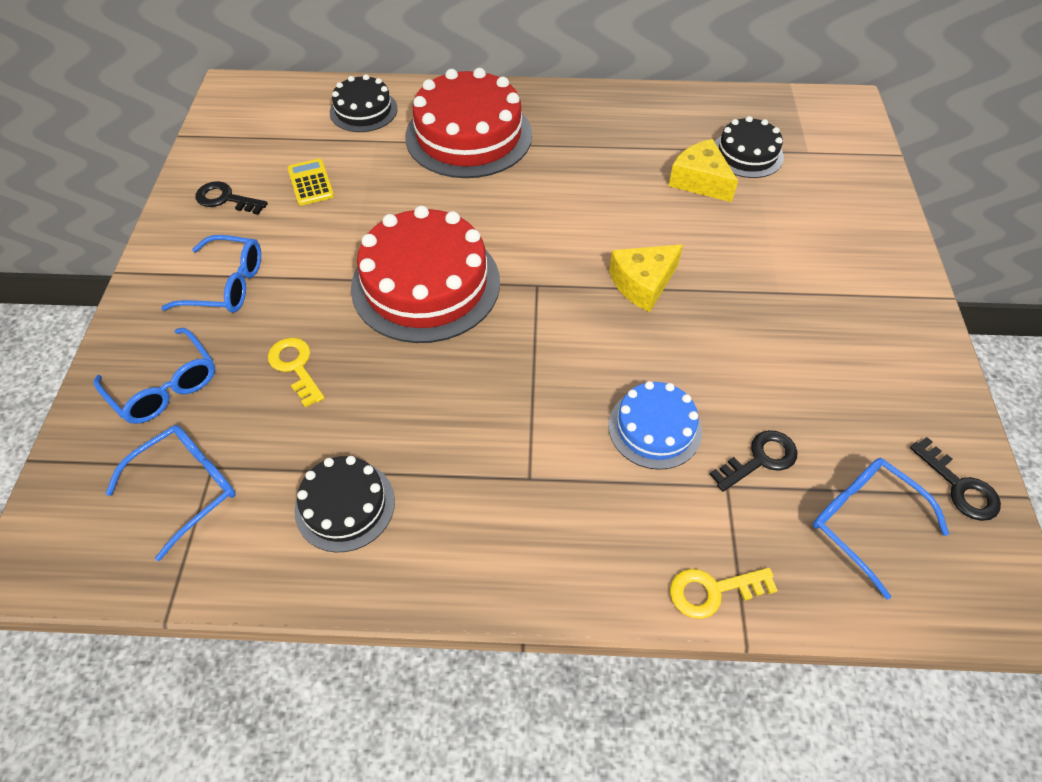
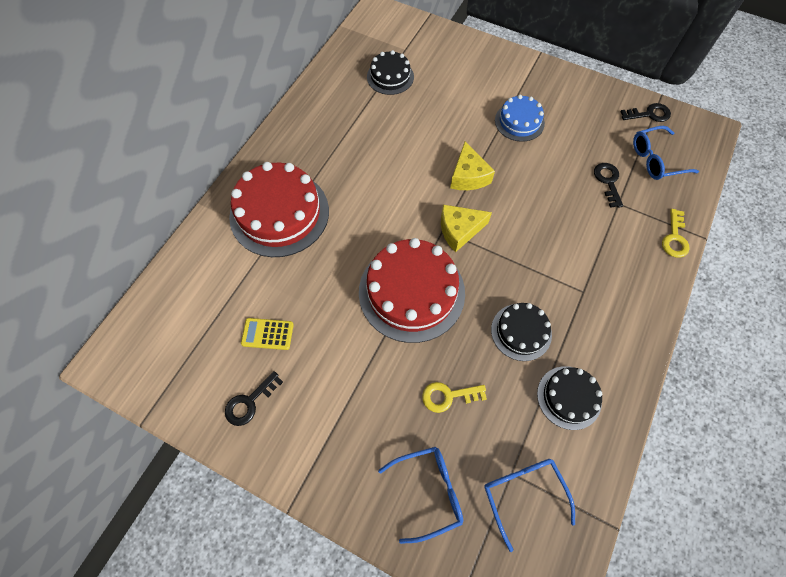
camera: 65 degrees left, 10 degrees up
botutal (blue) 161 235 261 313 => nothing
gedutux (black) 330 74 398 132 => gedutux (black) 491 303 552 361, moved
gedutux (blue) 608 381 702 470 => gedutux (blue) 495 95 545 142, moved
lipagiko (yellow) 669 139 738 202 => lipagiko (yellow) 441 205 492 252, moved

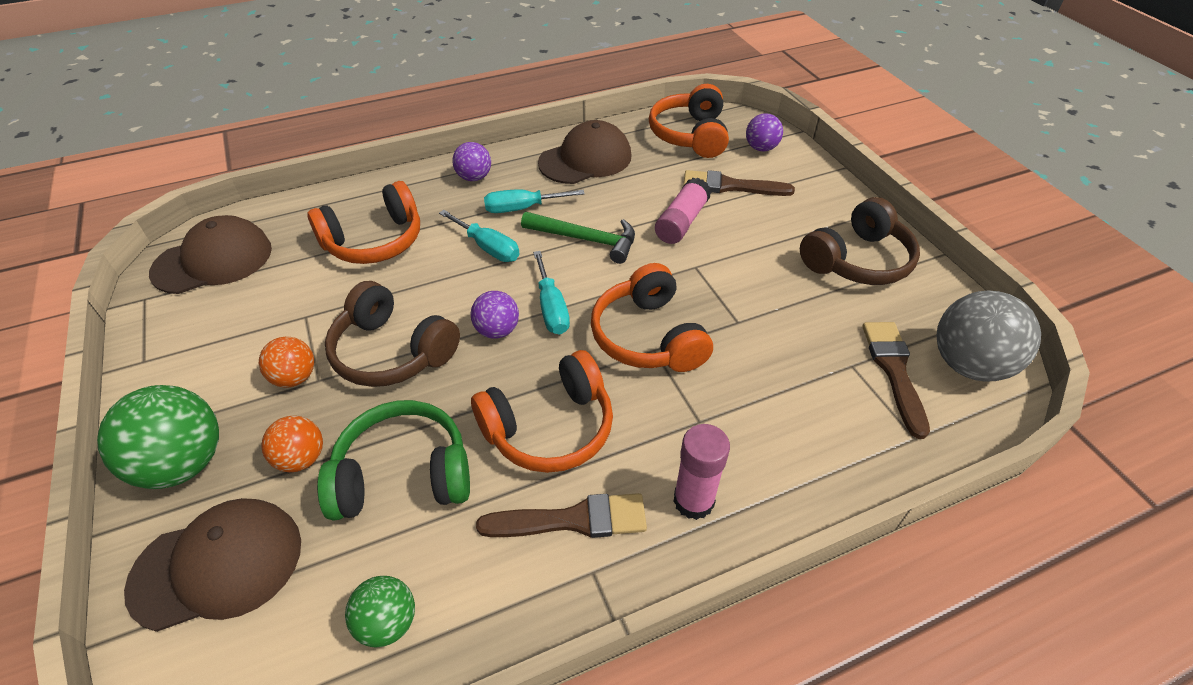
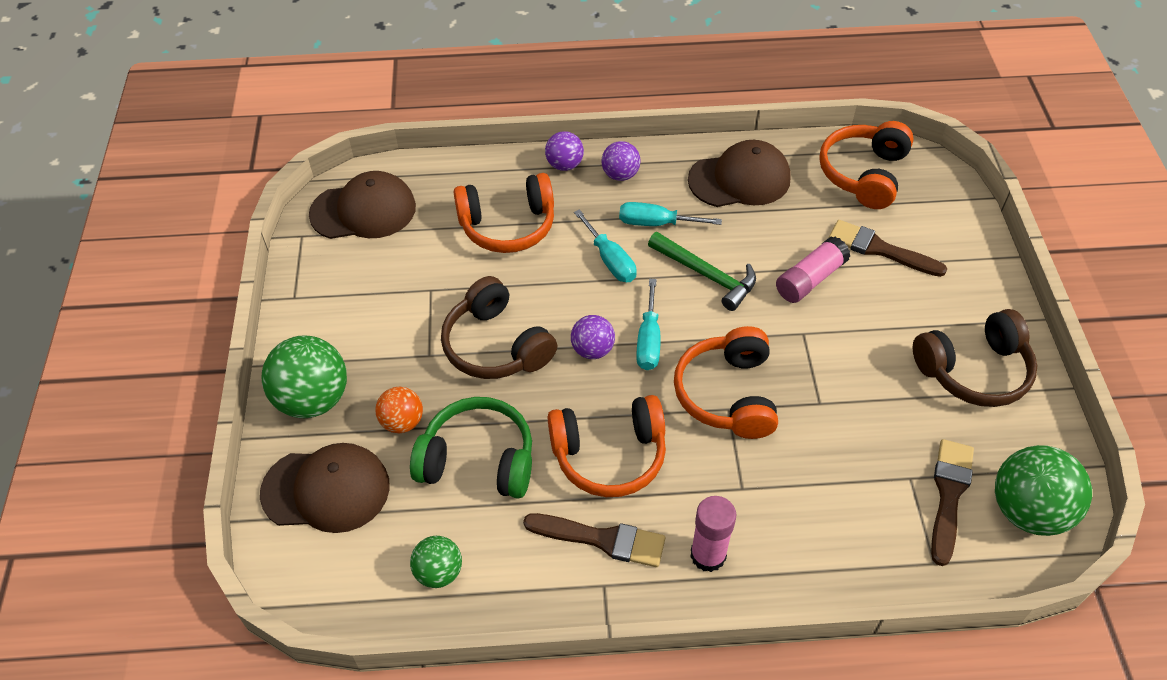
camera: 20 degrees right, 5 degrees up
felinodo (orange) 259 337 314 387 => nothing
felinodo (purple) 746 113 783 151 => felinodo (purple) 545 131 584 171, moved
felinodo (grey) 937 290 1041 382 => felinodo (green) 995 445 1092 536

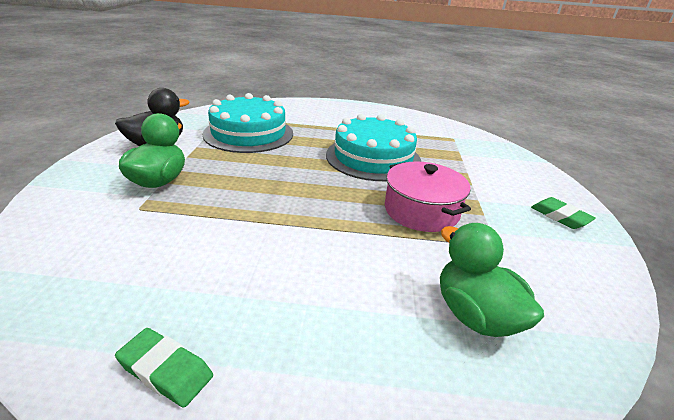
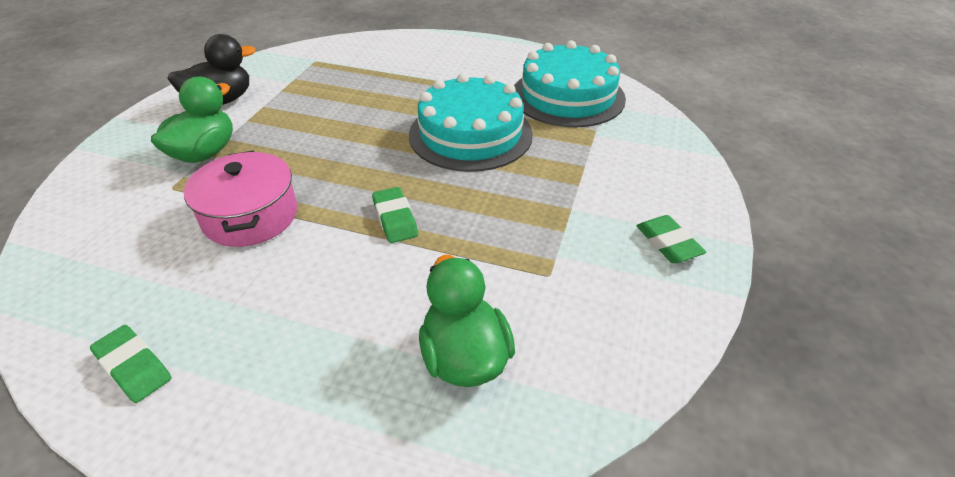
camera: 15 degrees right, 10 degrees up
nothing => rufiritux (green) 372 187 418 243
gedutux (turquoise) 203 93 293 153 => gedutux (turquoise) 514 40 626 127, moved
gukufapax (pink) 385 162 471 232 => gukufapax (pink) 184 151 297 247, moved

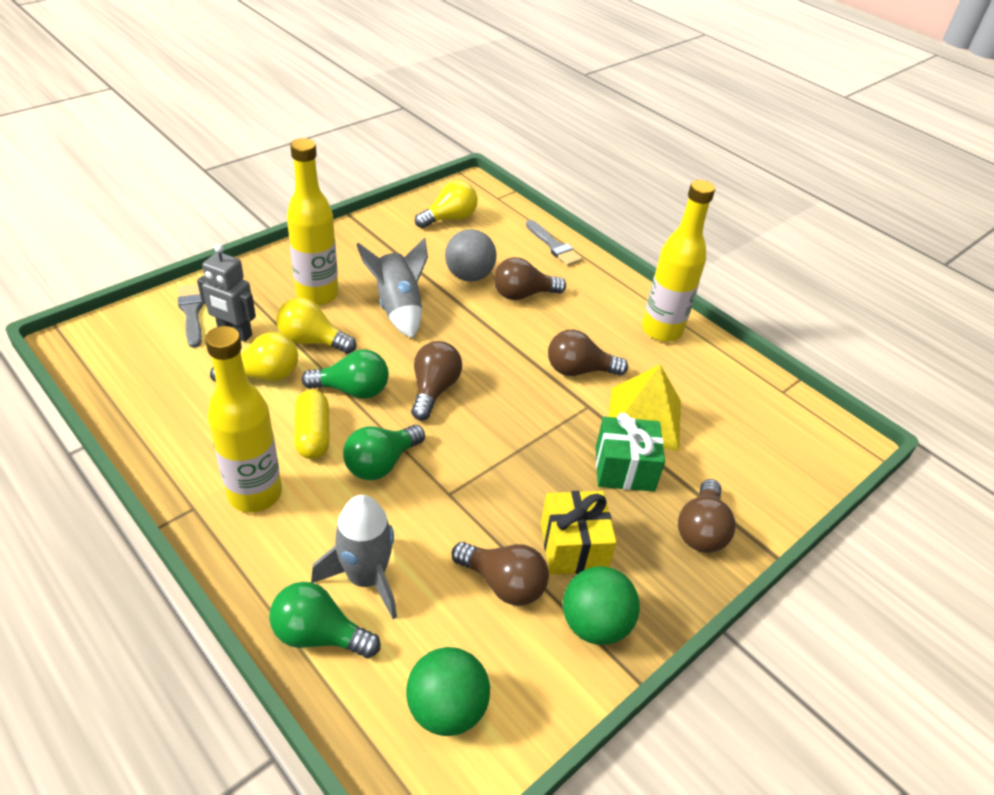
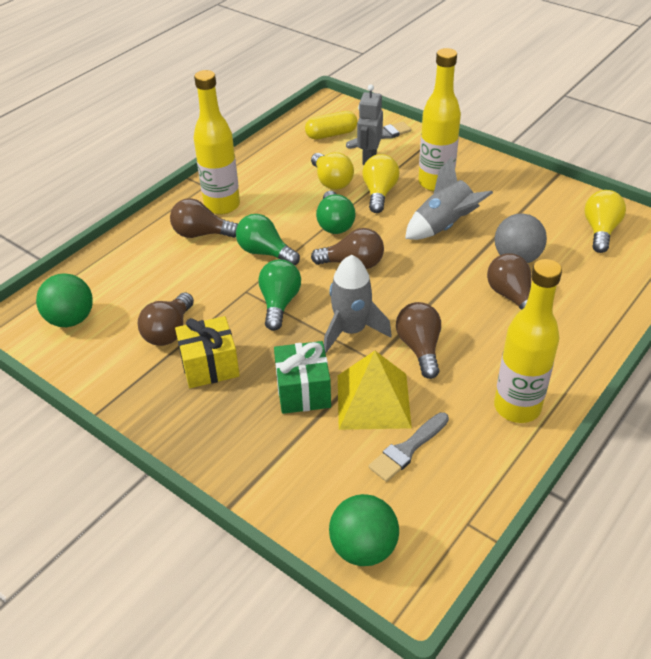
camera: 85 degrees right, 0 degrees up
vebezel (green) 269 582 381 658 => vebezel (green) 258 259 301 331, moved
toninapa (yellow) 295 390 330 459 => toninapa (yellow) 305 111 357 140, moved
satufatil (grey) 311 495 397 619 => satufatil (grey) 324 255 392 354, moved
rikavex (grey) 526 220 583 266 => rikavex (grey) 368 412 449 482, moved
felinodo (green) 563 566 640 645 => felinodo (green) 329 494 399 566, moved
vebezel (brown) 678 479 736 553 => vebezel (brown) 170 198 238 238, moved
vebezel (yellow) 415 180 478 228 => vebezel (yellow) 584 190 626 253, 120 degrees counterclockwise

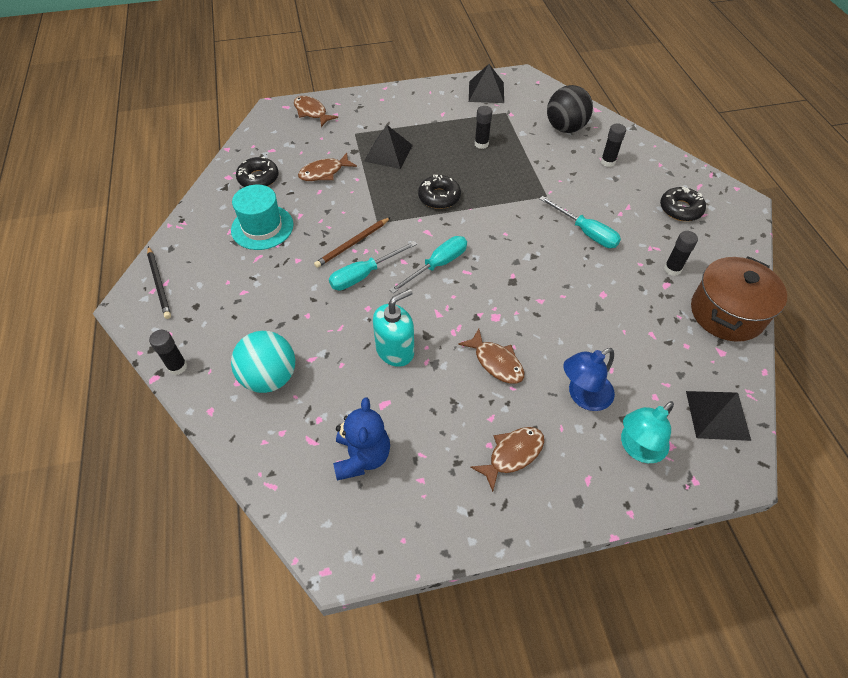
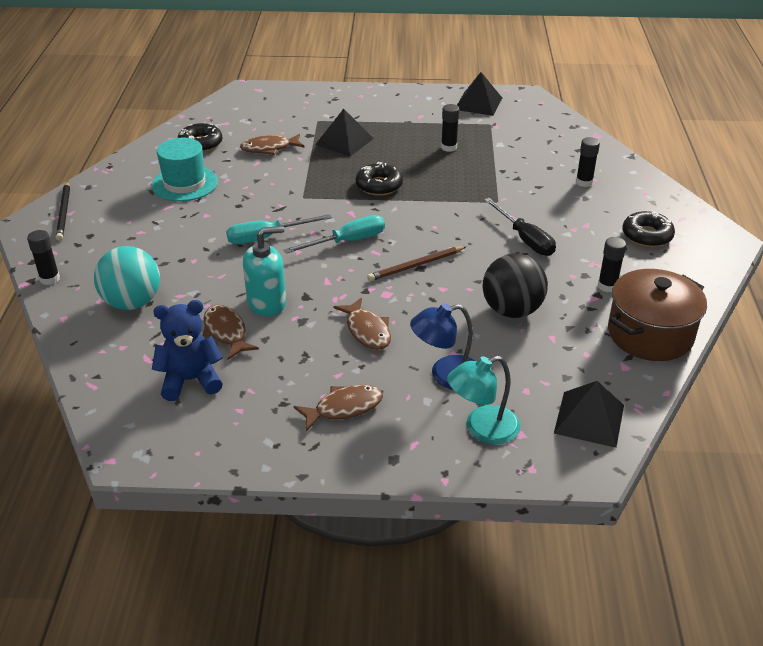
camera: 15 degrees right, 15 degrees down
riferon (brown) 294 96 338 127 => riferon (brown) 203 305 259 360, moved
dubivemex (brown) 314 217 391 268 => dubivemex (brown) 367 246 467 281, moved
felinodo (black) 547 85 593 133 => felinodo (black) 482 254 548 318, moved
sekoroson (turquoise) 539 196 621 248 => sekoroson (black) 484 198 556 256
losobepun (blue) 333 397 390 481 => losobepun (blue) 152 300 223 401, 120 degrees counterclockwise

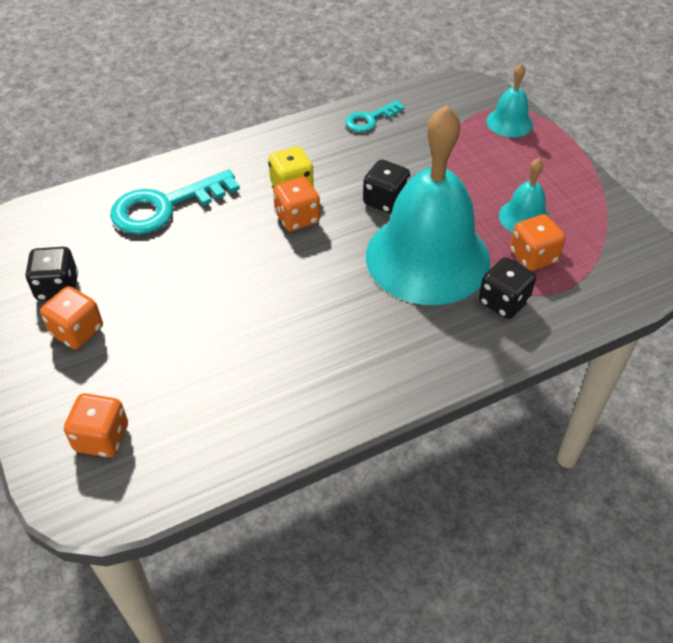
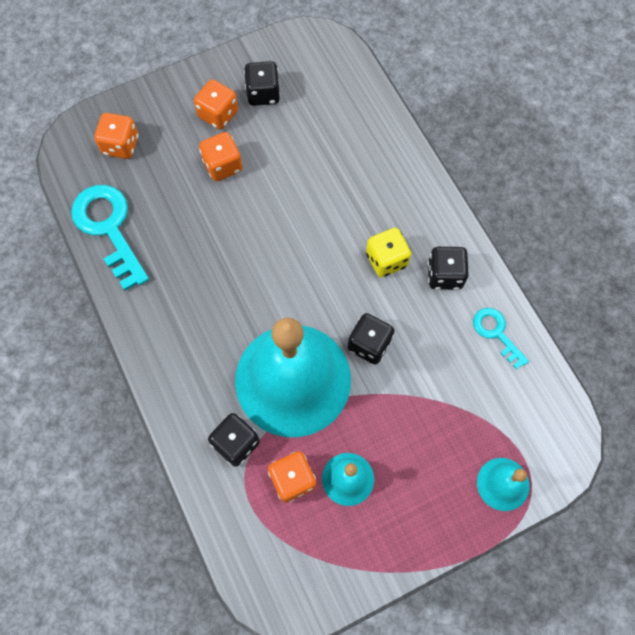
camera: 90 degrees right, 20 degrees up
nothing => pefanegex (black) 428 247 469 290
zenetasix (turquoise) 110 170 240 234 => zenetasix (turquoise) 71 185 149 291, moved
pefanegex (orange) 273 177 320 231 => pefanegex (orange) 199 132 242 181, moved

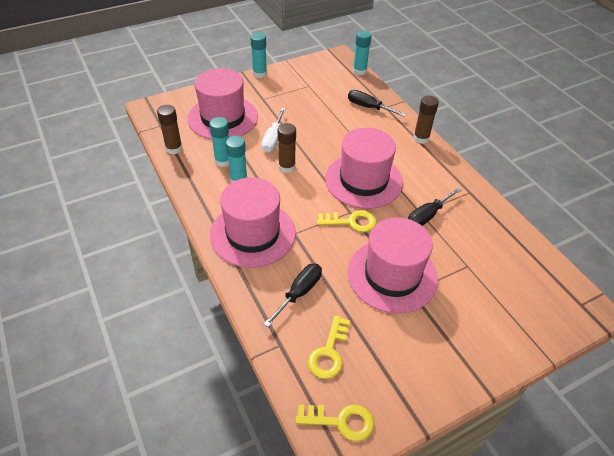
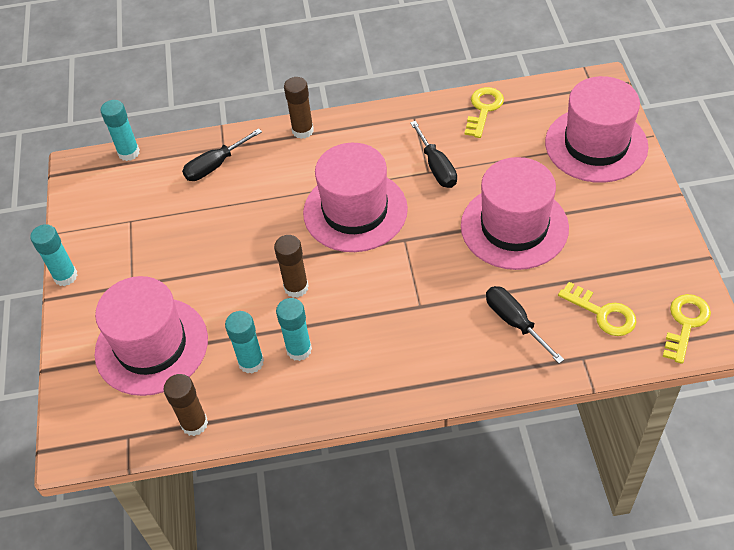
camera: 65 degrees left, 5 degrees up
sekoroson (white) 262 108 286 152 => nothing
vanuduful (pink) 210 177 296 268 => vanuduful (pink) 545 76 648 183, moved
zenetasix (yellow) 317 210 376 232 => zenetasix (yellow) 464 87 504 138, moved

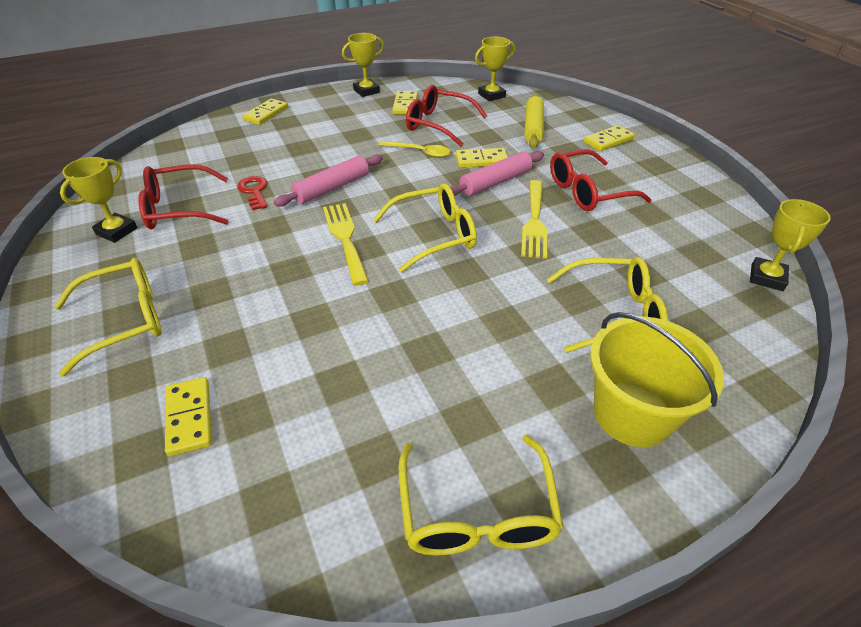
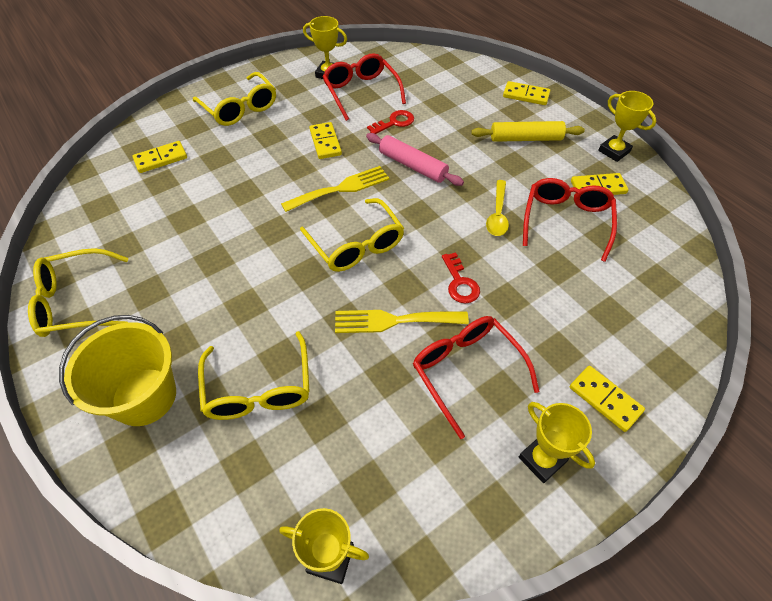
camera: 80 degrees right, 10 degrees up
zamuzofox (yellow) 456 148 508 168 => zamuzofox (yellow) 309 122 342 159, moved
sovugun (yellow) 475 37 515 101 => sovugun (yellow) 519 402 595 483, moved
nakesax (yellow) 524 94 544 149 => nakesax (yellow) 471 121 585 142, moved
nakesax (pink) 450 151 544 196 => zenetasix (red) 442 252 480 304

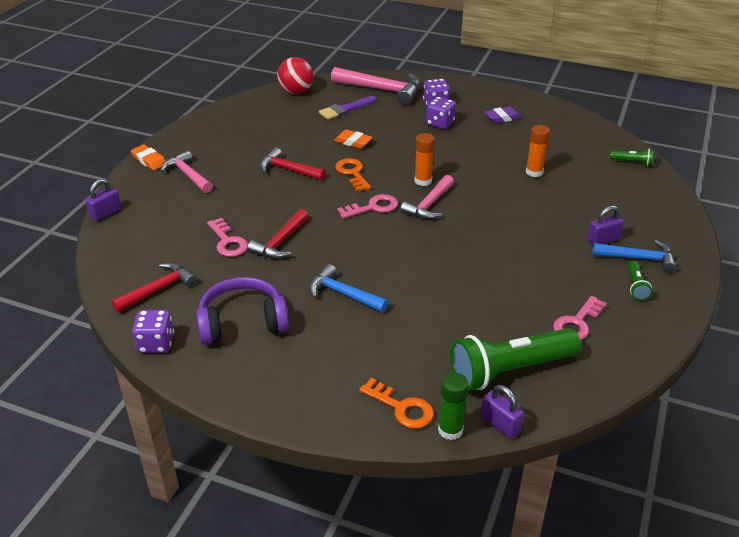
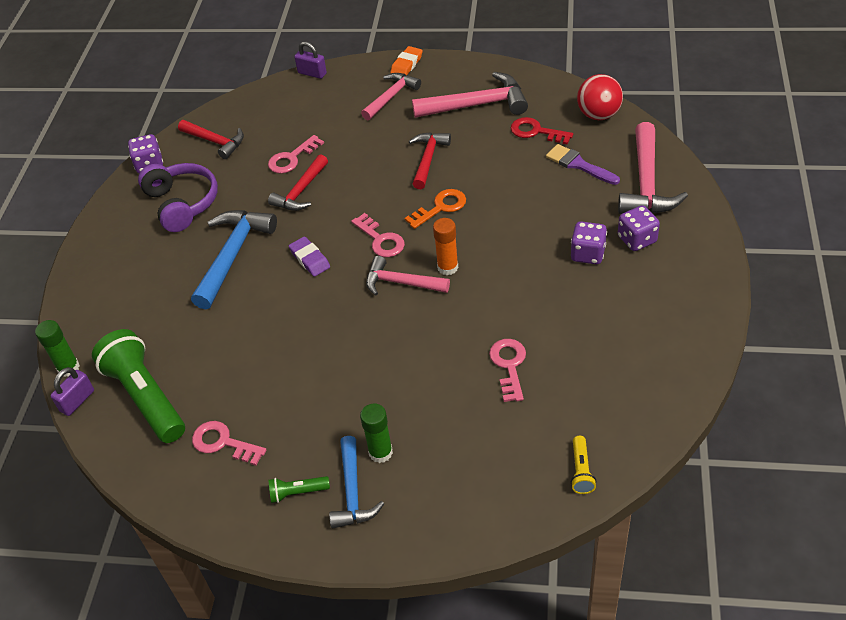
camera: 80 degrees right, 10 degrees up
rufiritux (orange) 334 130 373 149 => nothing
zenetasix (orange) 359 378 434 429 => nothing
nothing => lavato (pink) 412 72 528 118
nothing => zenetasix (red) 510 117 573 145
rufiritux (purple) 484 106 521 123 => rufiritux (purple) 289 236 330 277, moved
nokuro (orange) 526 125 550 177 => zenetasix (pink) 489 339 526 402
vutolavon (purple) 587 205 624 246 => nokuro (green) 360 403 393 463
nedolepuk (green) 610 149 654 166 => nedolepuk (yellow) 571 436 596 494
lavato (red) 247 209 309 259 => lavato (red) 268 154 328 211, 75 degrees counterclockwise
lavato (blue) 309 264 389 313 => lavato (blue) 191 210 277 309, x1.54

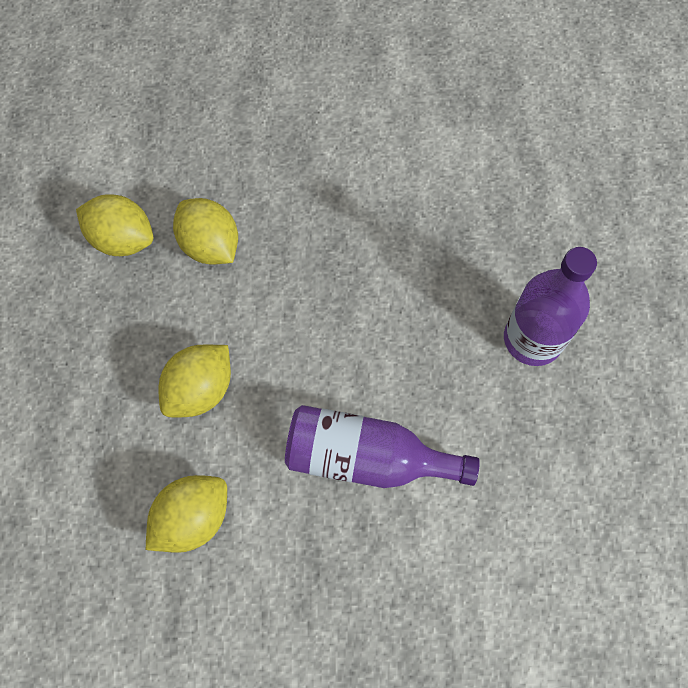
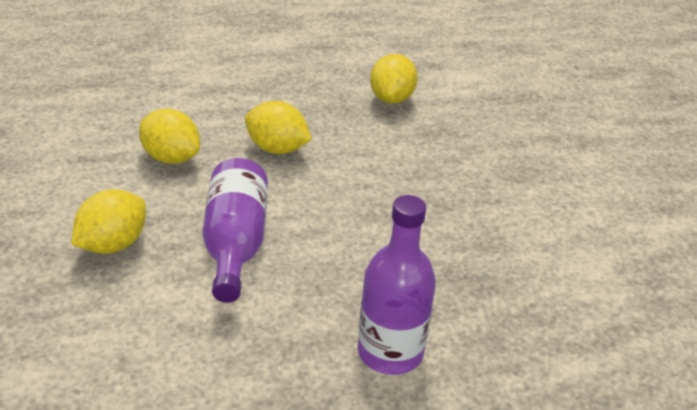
camera: 75 degrees right, 30 degrees down
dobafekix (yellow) 173 198 238 265 => dobafekix (yellow) 71 189 146 254, moved

